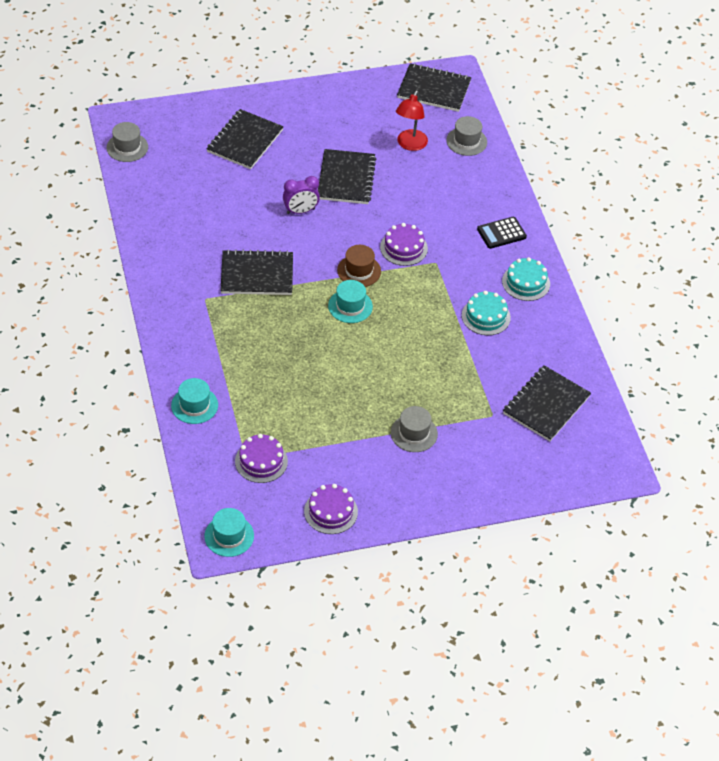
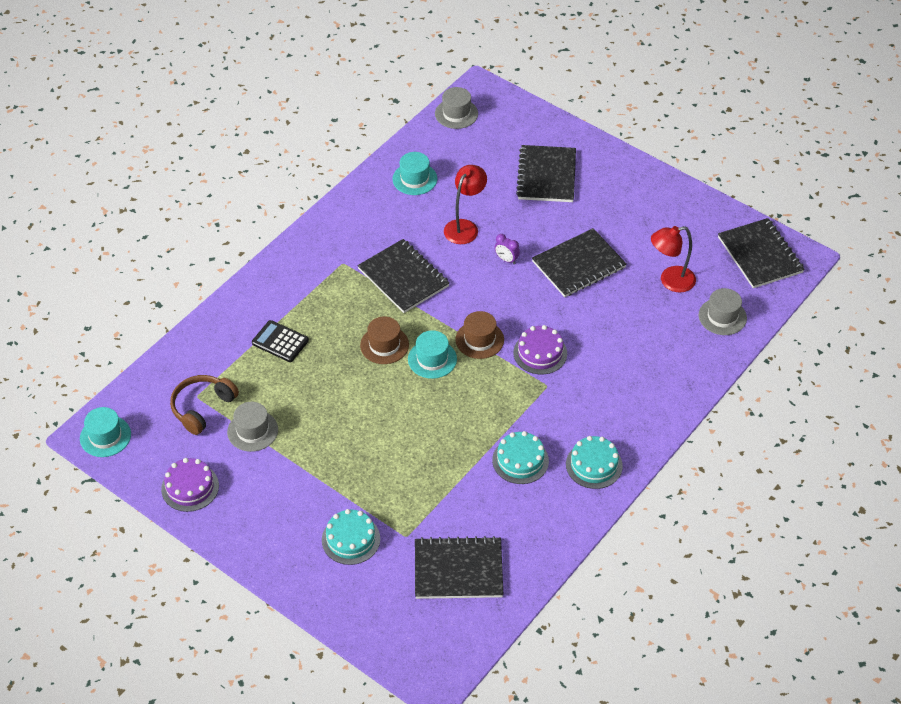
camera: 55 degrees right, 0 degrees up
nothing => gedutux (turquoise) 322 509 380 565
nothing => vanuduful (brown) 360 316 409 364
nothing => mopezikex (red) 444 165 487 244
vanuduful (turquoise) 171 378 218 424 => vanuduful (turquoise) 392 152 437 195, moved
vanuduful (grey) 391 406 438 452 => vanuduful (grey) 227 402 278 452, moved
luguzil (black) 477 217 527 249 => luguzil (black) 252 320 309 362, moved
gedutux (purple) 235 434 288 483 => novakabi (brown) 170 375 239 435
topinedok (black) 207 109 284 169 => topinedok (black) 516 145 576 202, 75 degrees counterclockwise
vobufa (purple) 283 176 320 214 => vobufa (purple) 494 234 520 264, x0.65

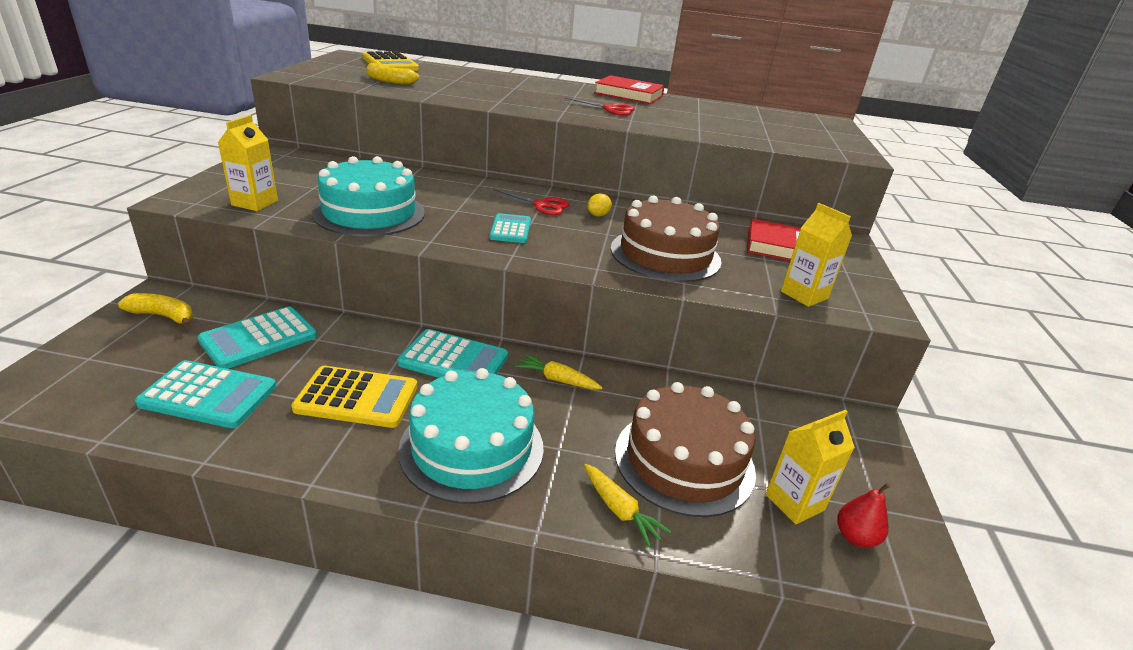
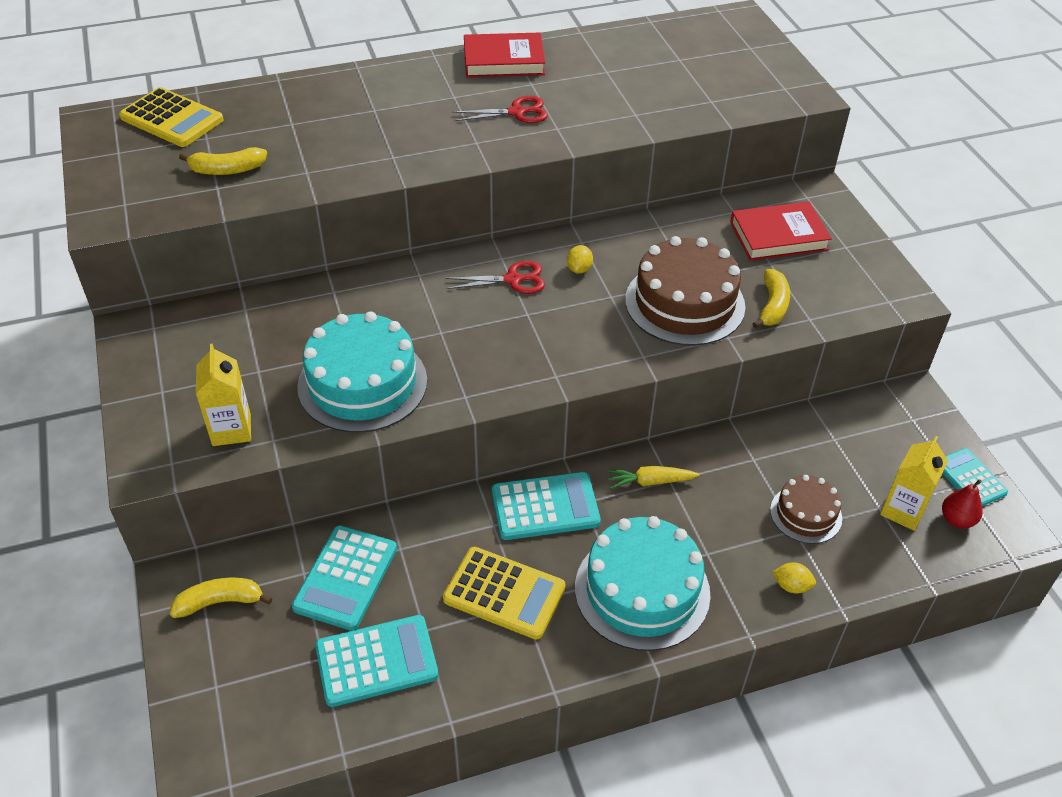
camera: 25 degrees left, 15 degrees up
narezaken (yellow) 781 203 852 307 => nothing
nothing => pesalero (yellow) 753 269 790 329
luguzil (turquoise) 489 213 531 243 => luguzil (turquoise) 942 448 1008 506, moved
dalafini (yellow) 584 464 672 547 => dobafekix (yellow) 772 562 816 593
luguzil (yellow) 291 366 417 428 => luguzil (yellow) 443 547 566 639, 45 degrees clockwise
gedutux (brown) 615 382 756 517 => gedutux (brown) 770 475 842 544, x0.56

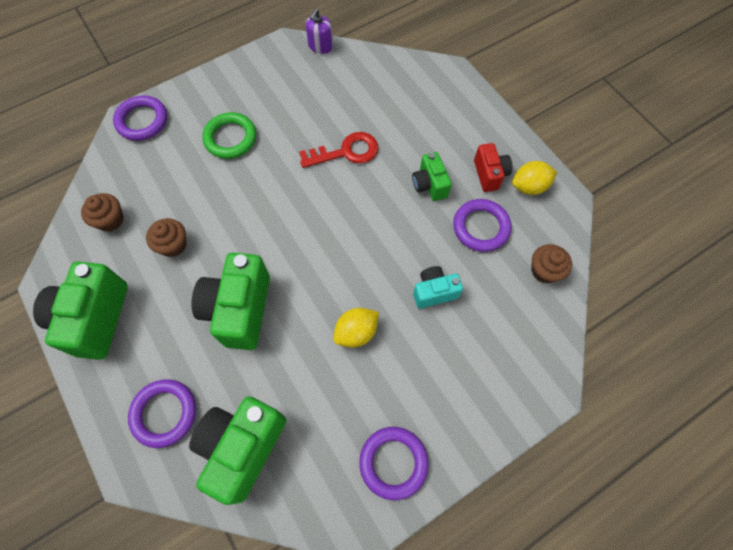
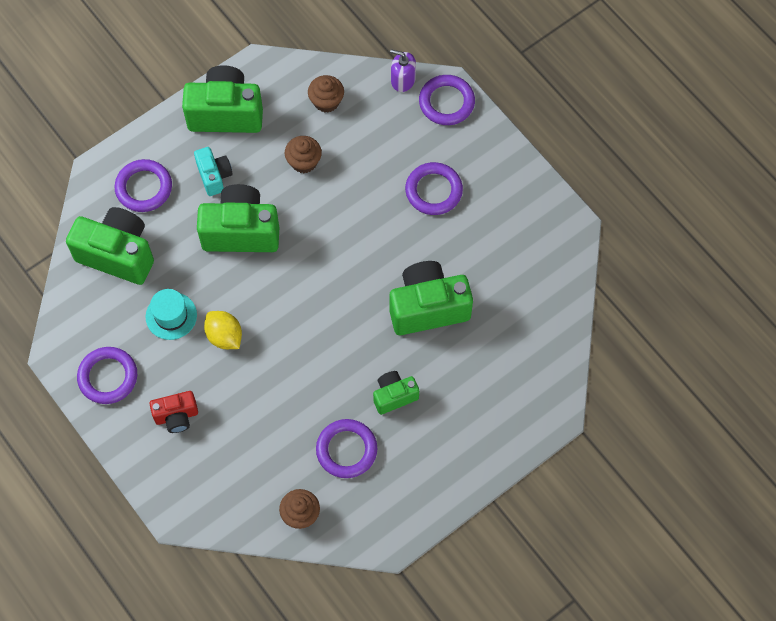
camera: 85 degrees right, 0 degrees up
dobafekix (yellow) 512 161 557 195 => nothing
nothing => vanuduful (turquoise) 146 289 197 340
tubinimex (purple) 306 8 333 54 => tubinimex (purple) 390 49 416 92, moved
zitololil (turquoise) 413 266 463 309 => zitololil (turquoise) 194 147 233 196, moved
zitololil (red) 474 143 513 192 => zitololil (red) 150 391 198 433, moved
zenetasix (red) 299 132 379 168 => zitololil (green) 389 261 473 335
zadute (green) 202 112 256 159 => zadute (purple) 405 162 463 215

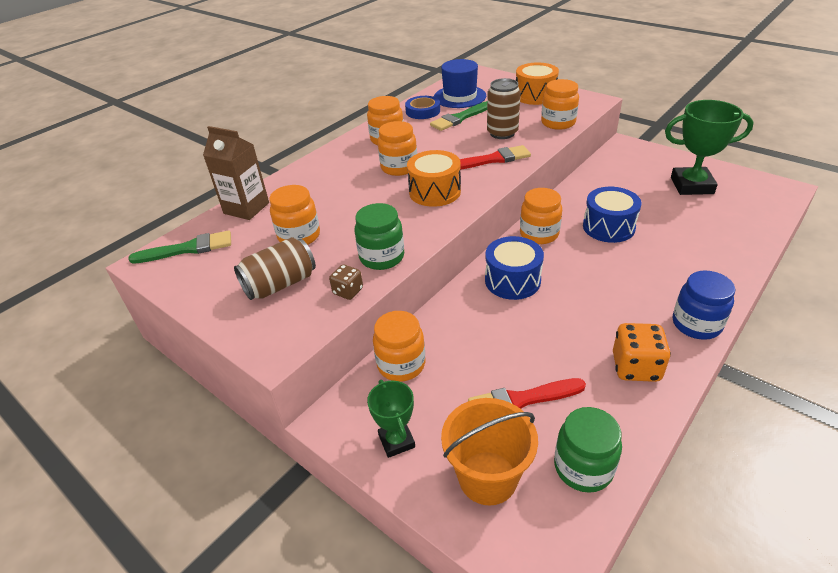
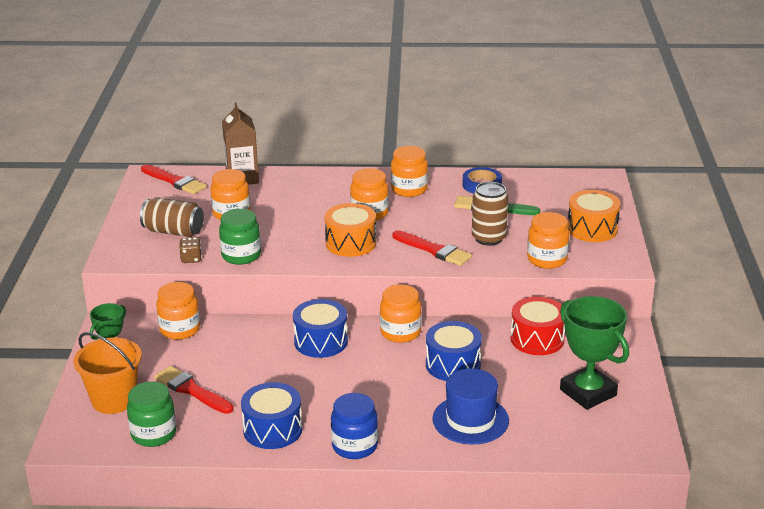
camera: 50 degrees right, 10 degrees down
nothing => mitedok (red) 511 297 565 355
vanuduful (blue) 434 59 486 108 => vanuduful (blue) 432 368 509 445, moved
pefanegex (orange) 613 323 671 382 => mitedok (blue) 241 382 302 449
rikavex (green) 128 231 231 264 => rikavex (red) 141 165 207 194

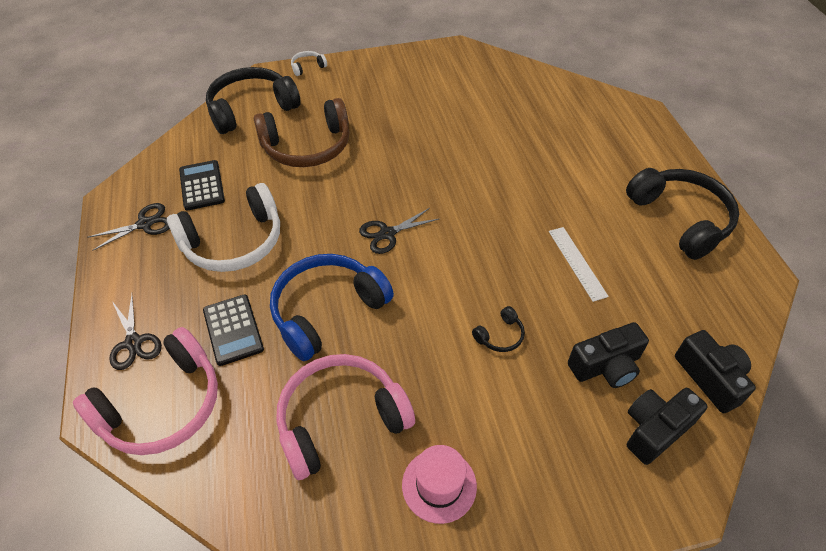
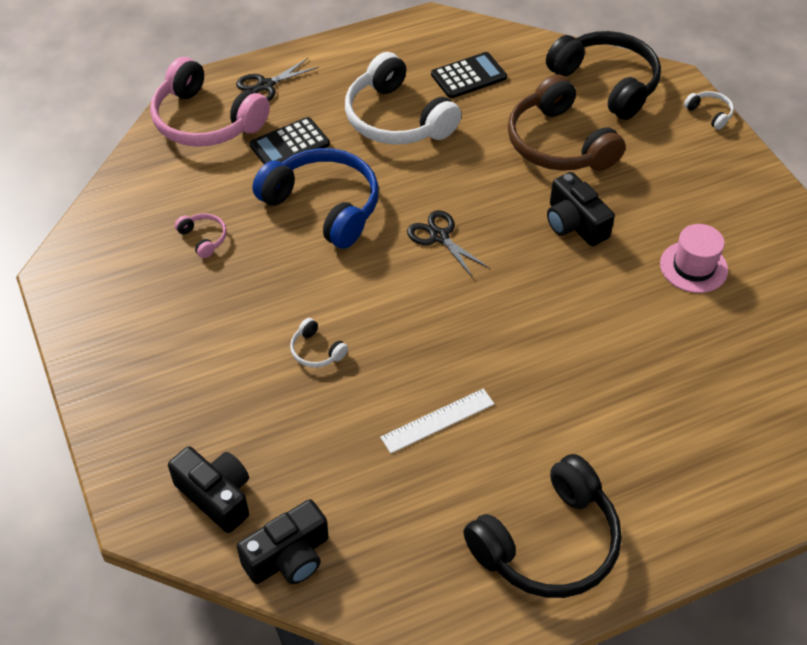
camera: 80 degrees right, 0 degrees up
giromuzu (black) 87 203 170 251 => nothing
vanuduful (pink) 402 445 477 524 => vanuduful (pink) 660 224 728 293, moved
zitololil (black) 568 322 649 388 => zitololil (black) 547 172 615 246, moved
novakabi (black) 472 306 525 352 => novakabi (white) 290 318 348 368
novakabi (pink) 276 354 415 480 => novakabi (pink) 175 213 227 258, x0.42

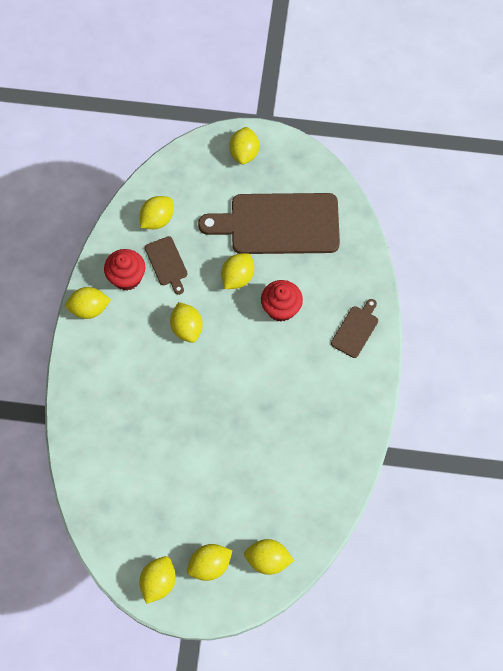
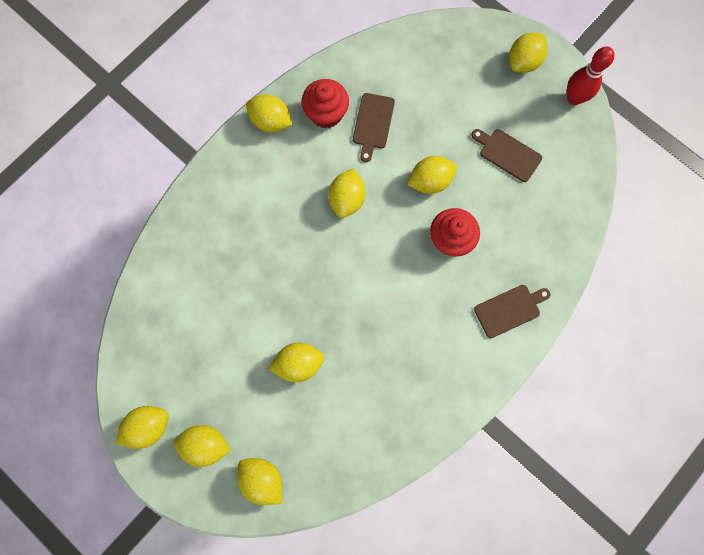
camera: 35 degrees right, 10 degrees up
nothing => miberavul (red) 567 47 615 105
dobafekix (yellow) 140 196 173 229 => dobafekix (yellow) 269 343 325 382, moved
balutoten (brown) 198 193 340 254 => balutoten (brown) 471 129 542 182, x0.45

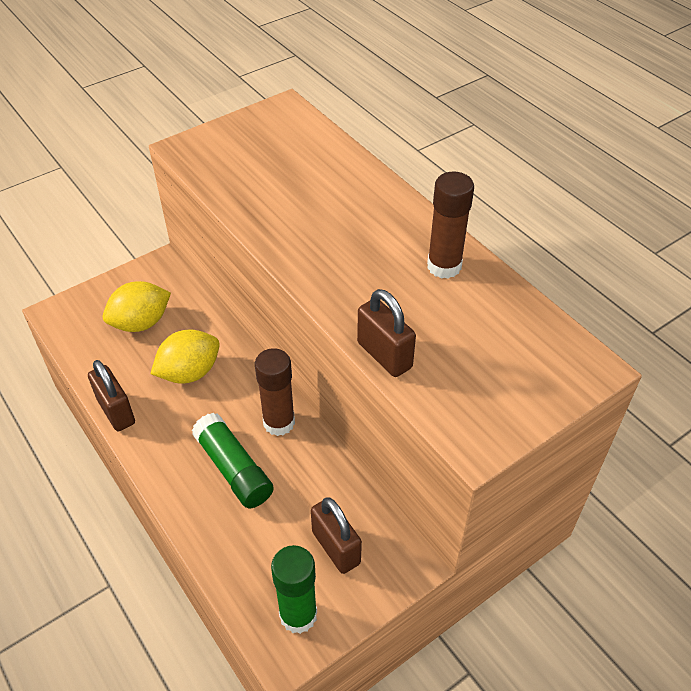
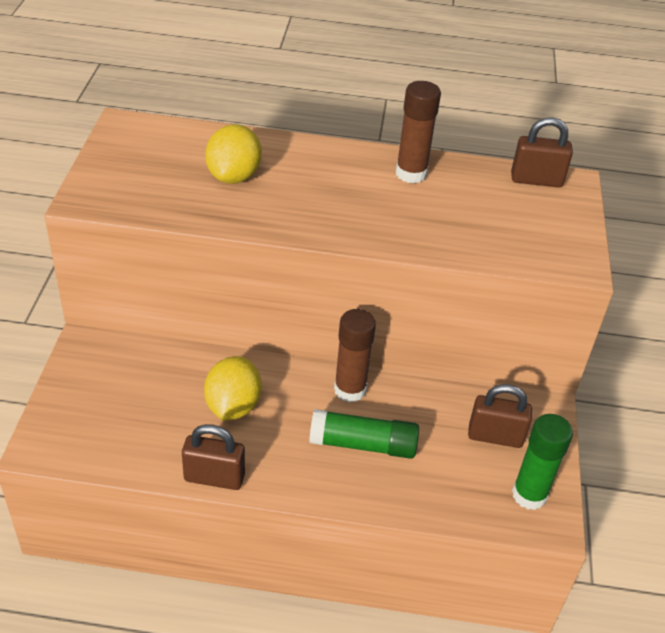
camera: 50 degrees left, 5 degrees down
dobafekix (yellow) 103 281 171 332 => dobafekix (yellow) 205 124 262 184, moved
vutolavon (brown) 357 289 416 377 => vutolavon (brown) 511 117 573 187, moved

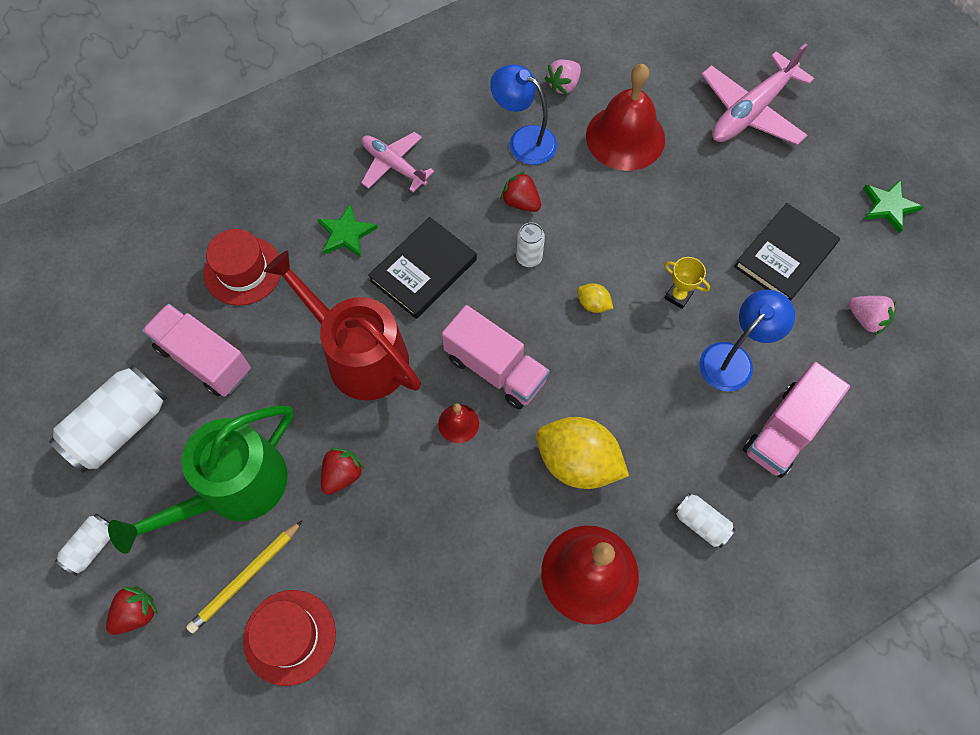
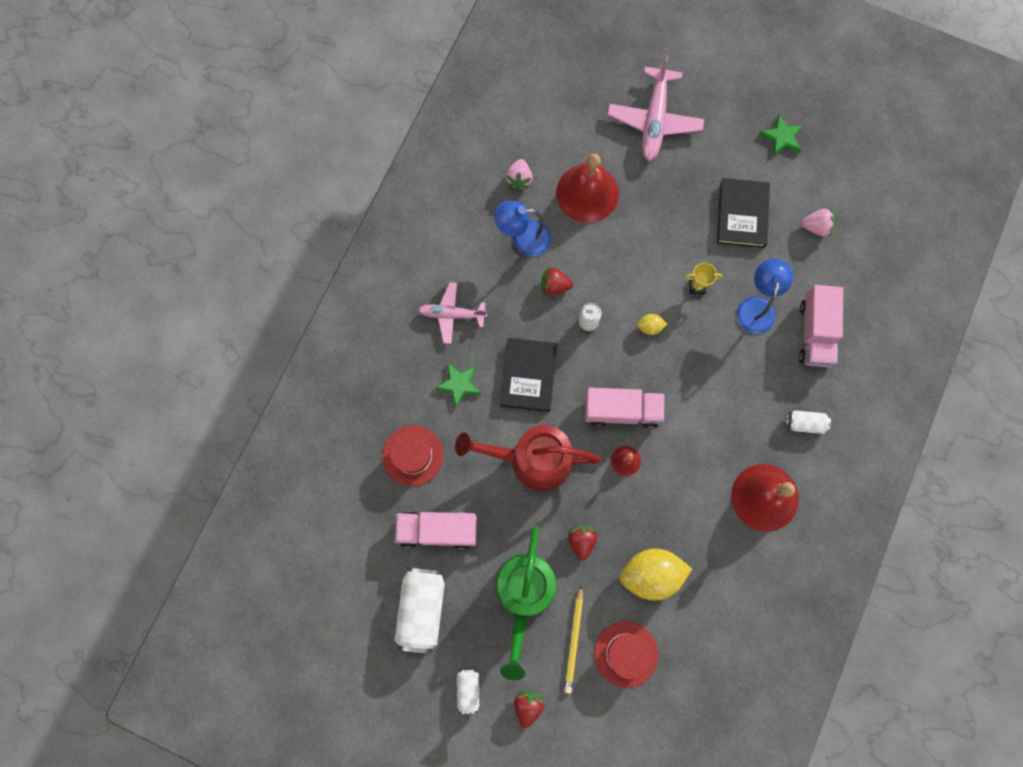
camera: 35 degrees left, 10 degrees up
dobafekix (yellow) 536 417 629 489 => dobafekix (yellow) 619 549 692 600, moved

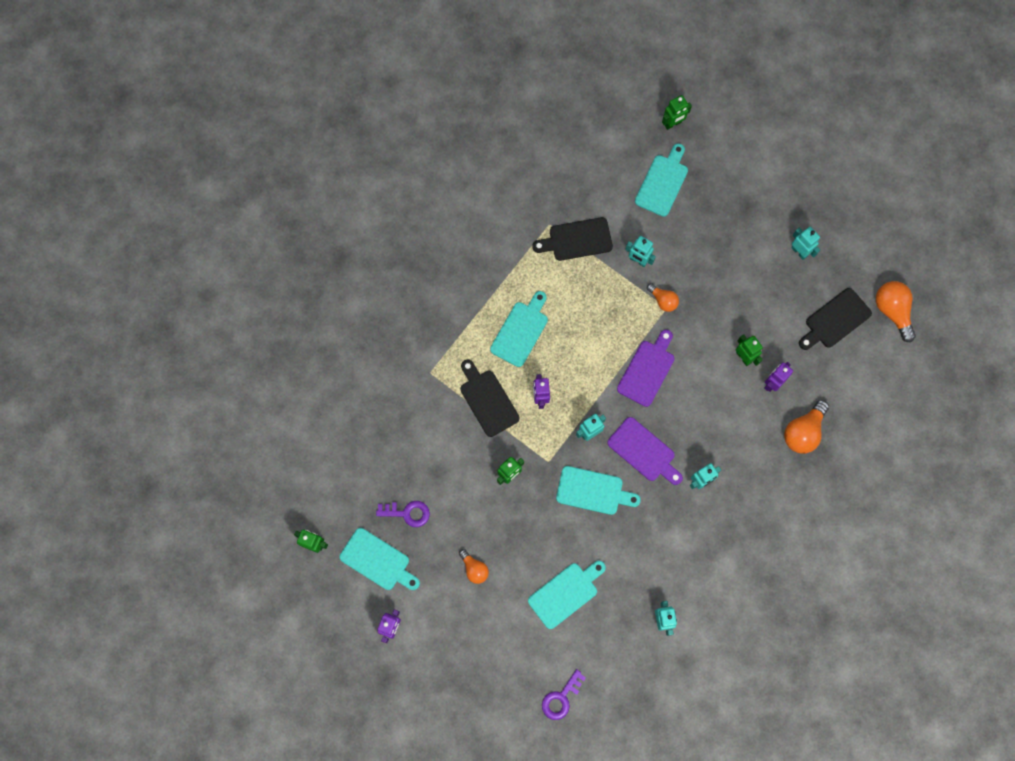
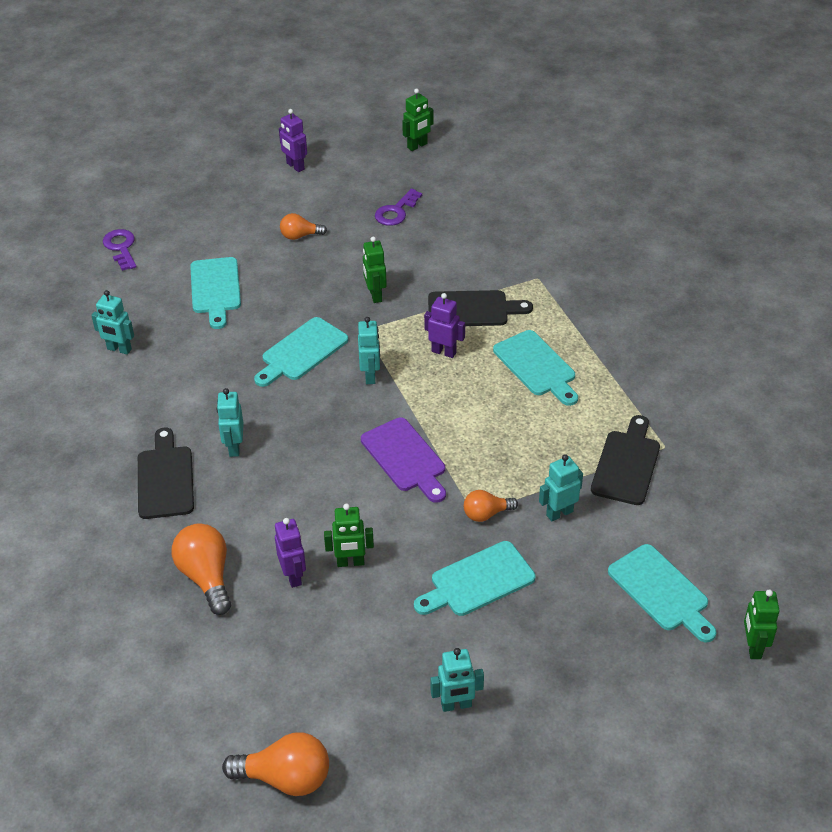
camera: 120 degrees right, 30 degrees down
balutoten (purple) 607 417 683 485 => nothing
balutoten (turquoise) 340 528 420 590 => balutoten (turquoise) 414 541 535 616, moved
balutoten (black) 799 288 872 350 => balutoten (black) 138 428 194 519, moved

